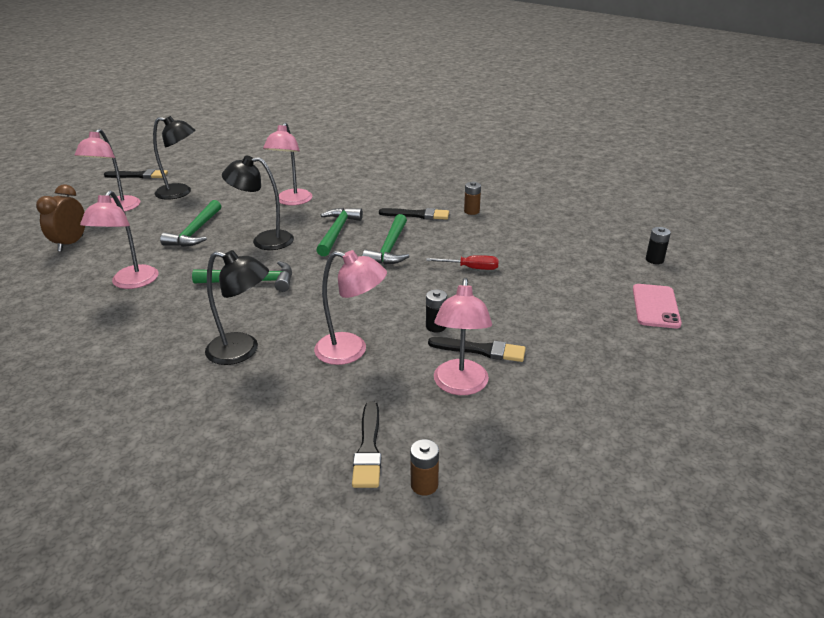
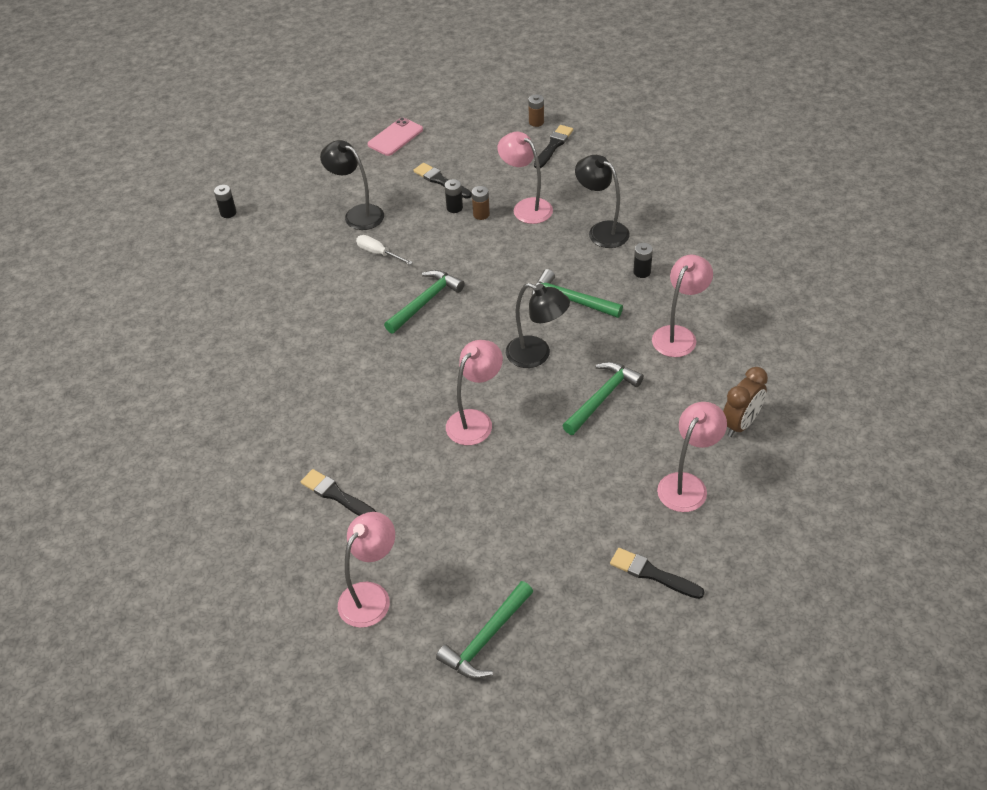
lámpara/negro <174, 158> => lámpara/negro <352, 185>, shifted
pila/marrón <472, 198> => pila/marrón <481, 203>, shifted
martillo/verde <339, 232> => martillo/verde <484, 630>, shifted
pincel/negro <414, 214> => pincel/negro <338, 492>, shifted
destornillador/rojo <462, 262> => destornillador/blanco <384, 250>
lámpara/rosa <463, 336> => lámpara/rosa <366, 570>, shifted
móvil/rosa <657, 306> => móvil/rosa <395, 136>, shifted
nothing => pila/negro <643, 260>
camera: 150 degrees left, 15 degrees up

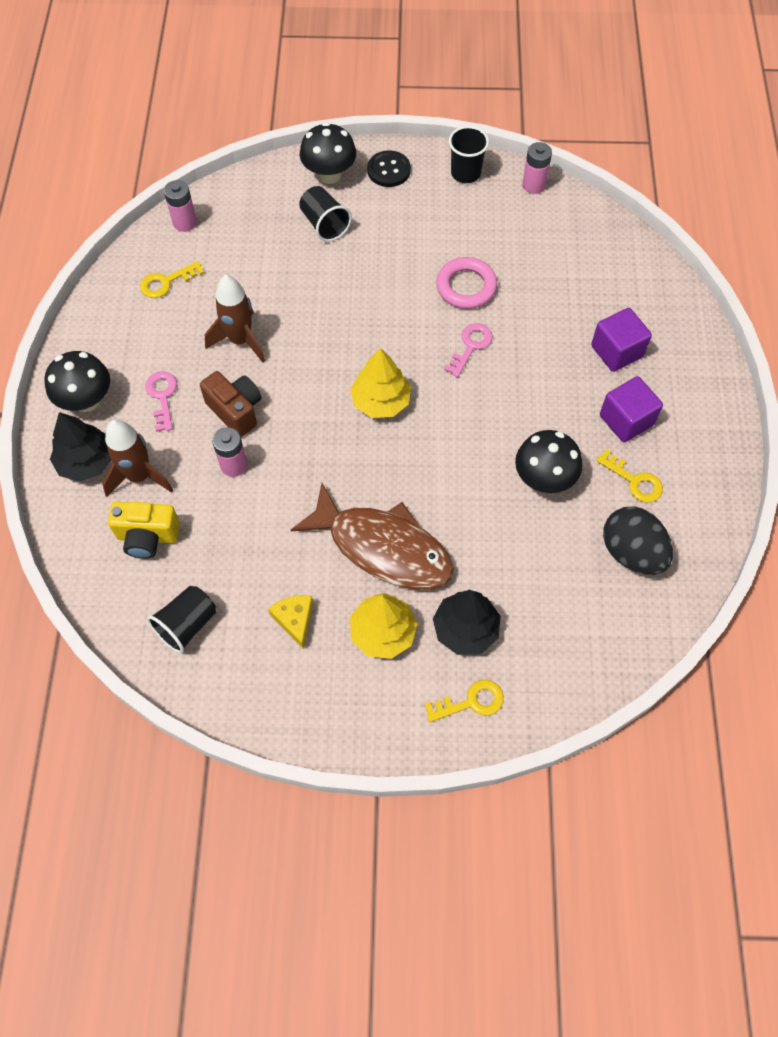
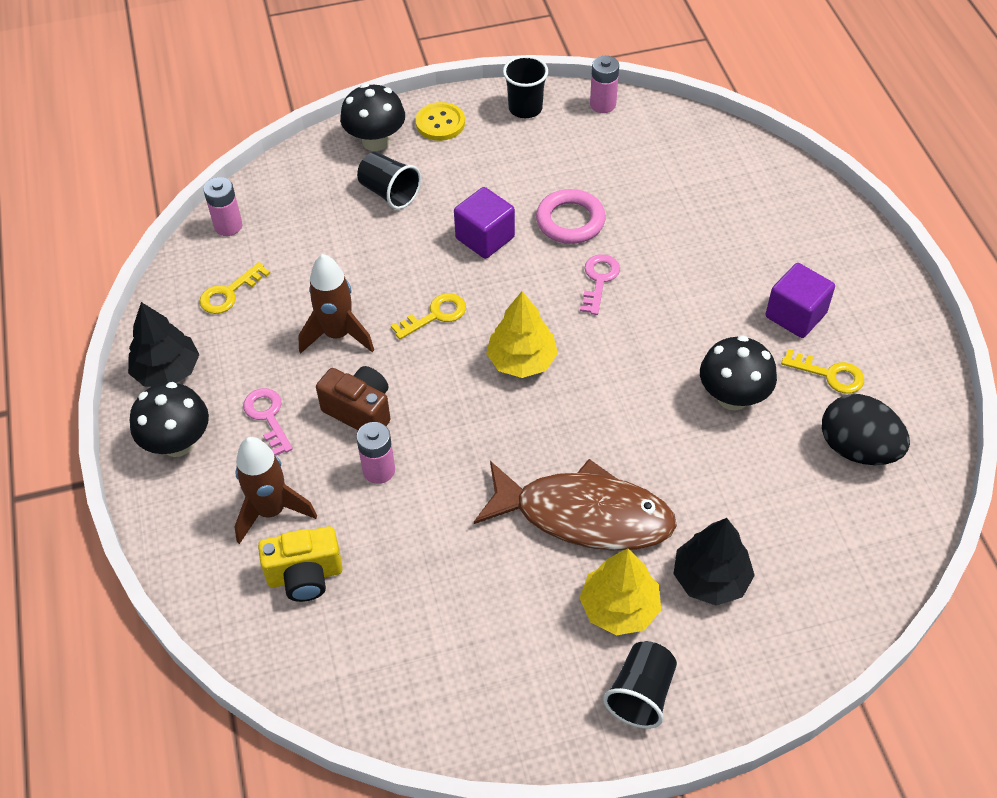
botón/negro <389, 168> => botón/amarillo <440, 121>
cubo/morado <621, 340> => cubo/morado <484, 223>, shifted
árbol/negro <80, 447> => árbol/negro <164, 344>, shifted
vaso/negro <181, 619> => vaso/negro <640, 685>, shifted
queso/amarillo <290, 622> => nothing
llave/amarillo <464, 701> => llave/amarillo <428, 316>, shifted
camera: 15 degrees left, 10 degrees down

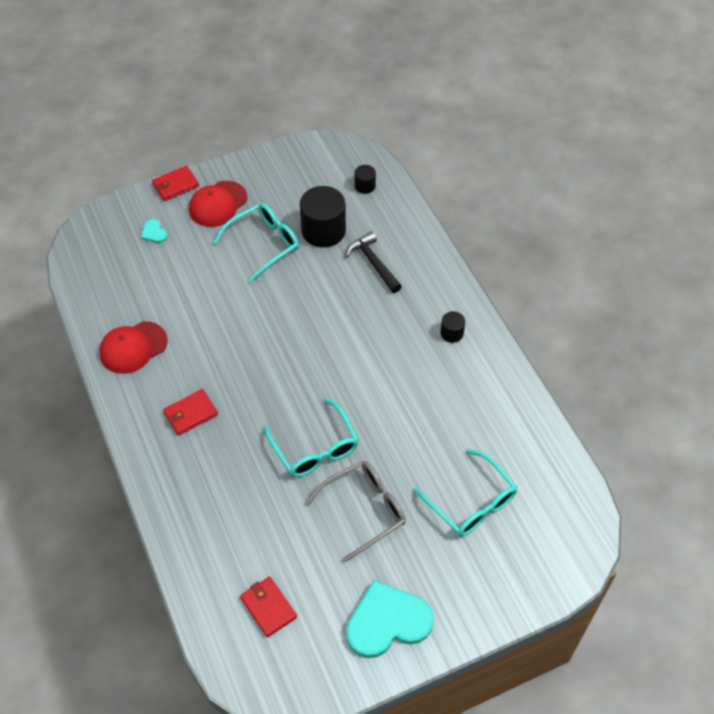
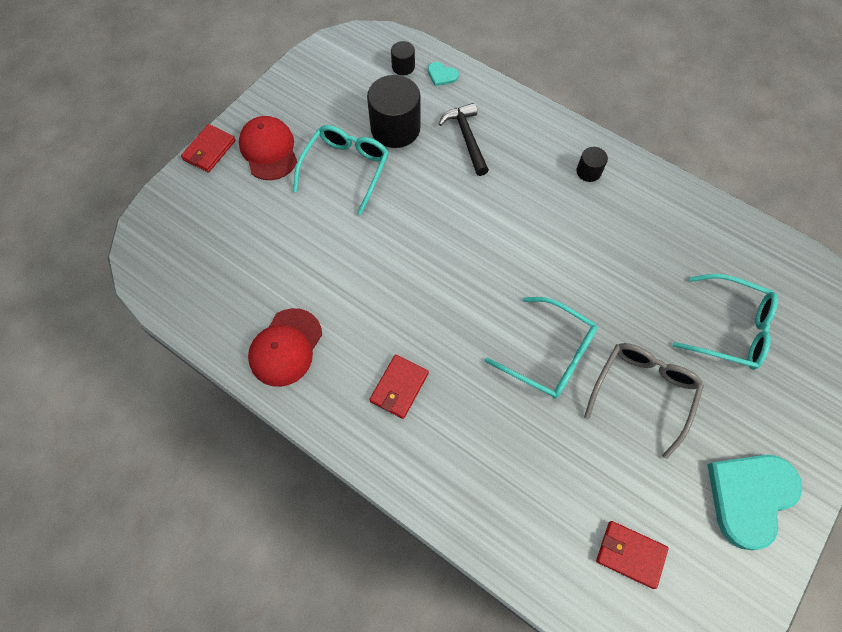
gorra/rojo <218, 204> => gorra/rojo <268, 148>, 150 degrees clockwise
corazón/turquesa <154, 231> => corazón/turquesa <443, 74>, shifted
martillo/negro <374, 262> => martillo/negro <464, 139>, 45 degrees clockwise
camera: 30 degrees left, 10 degrees up

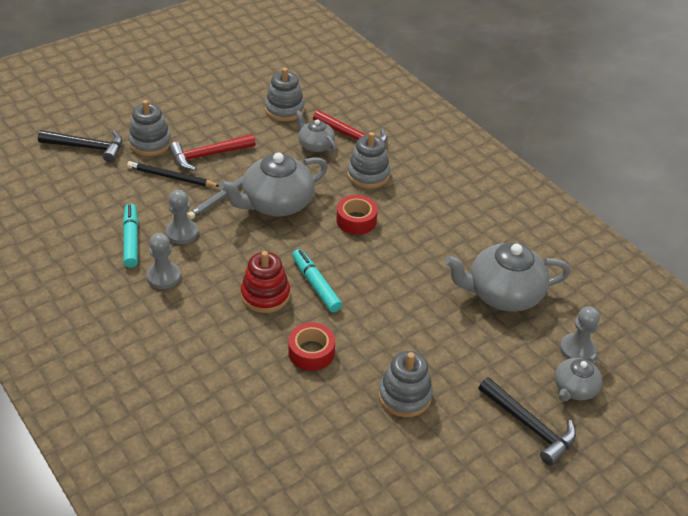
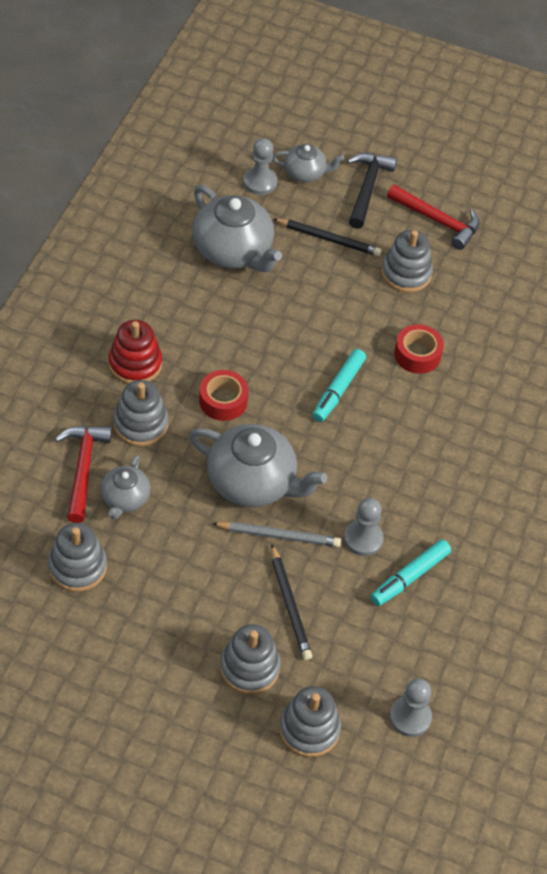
martillo/negro <80, 146> => juguete apilable/gris <310, 721>
martillo/rojo <212, 152> => martillo/rojo <433, 217>, shifted
peón/gris <164, 261> => peón/gris <411, 707>, shifted
juguete apilable/rojo <265, 282> => juguete apilable/rojo <135, 352>, shifted
nothing => lápiz/negro <327, 237>
camera: 125 degrees left, 10 degrees up

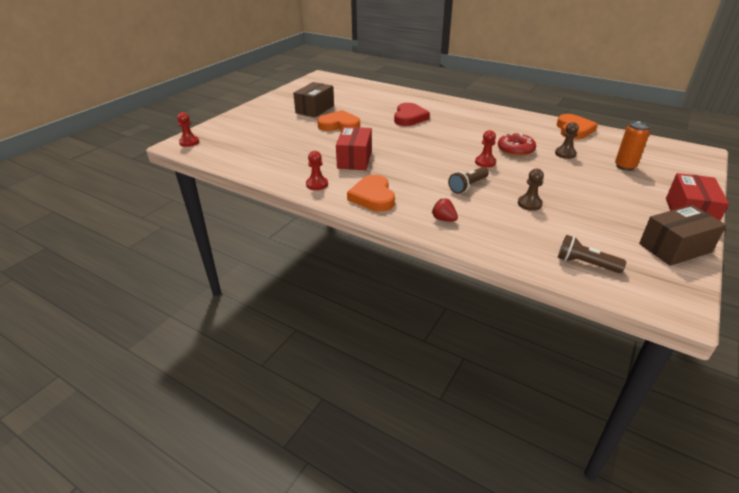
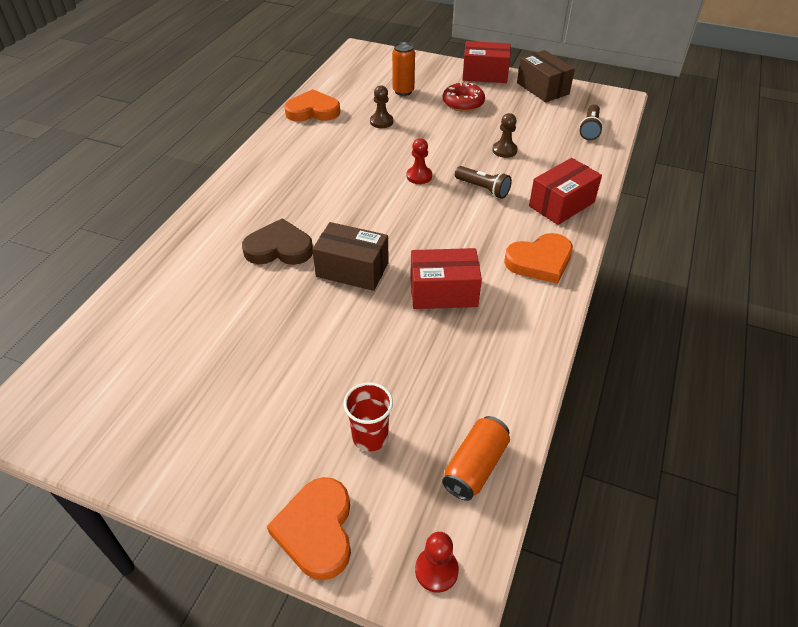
caja/marrón <313, 99> => caja/marrón <350, 256>, shifted
corazón/rojo <412, 114> => corazón/marrón <277, 241>
corazón/naranja <338, 120> => corazón/naranja <309, 528>, shifted
rosquilla/rojo <517, 144> => rosquilla/rojo <464, 97>, shifted
peón/rojo <317, 170> => nothing
fresa/rojo <445, 210> => caja/rojo <565, 191>
nothing => vaso/rojo <368, 417>
nothing => lata/naranja <476, 458>
camera: 100 degrees left, 10 degrees up

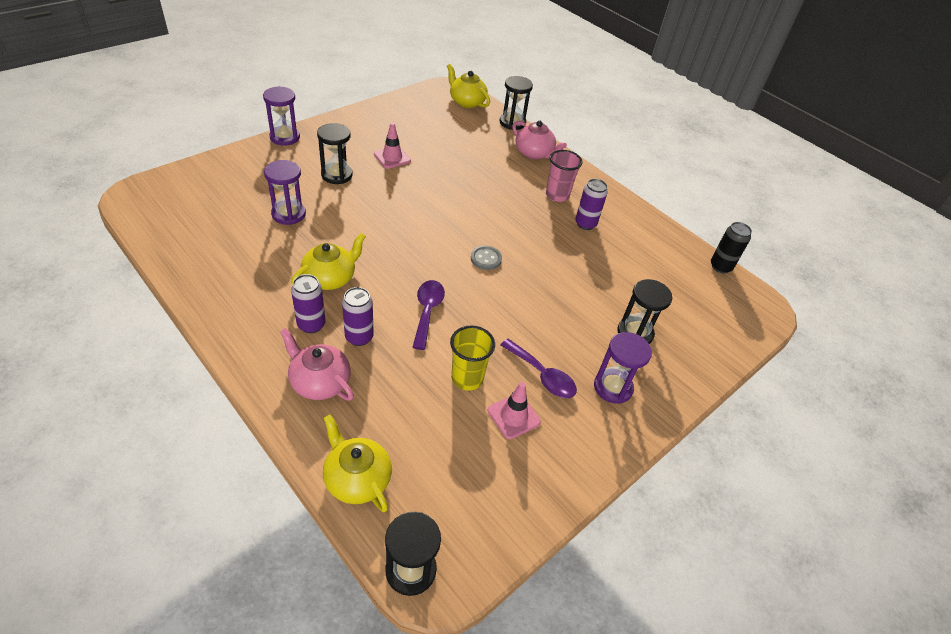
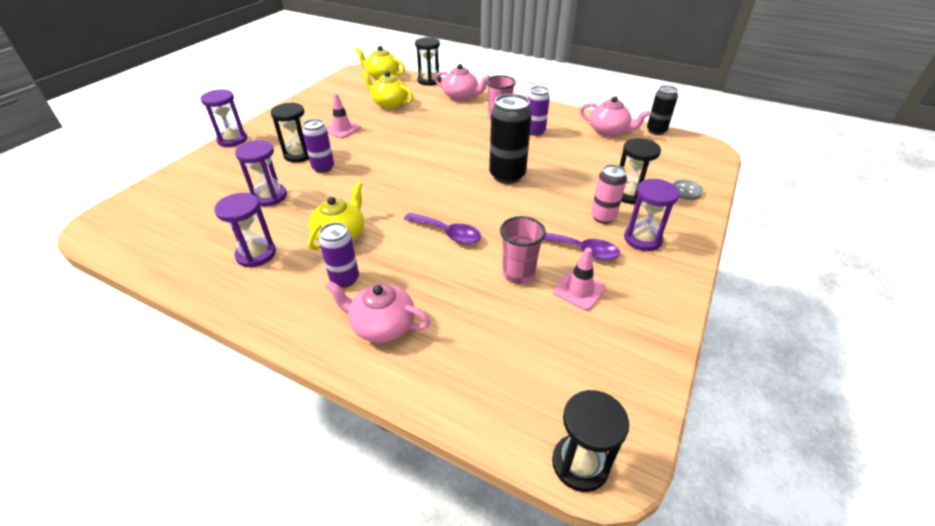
botón/gris <486, 258> => botón/gris <687, 189>, shifted
cuchara/morado <428, 315> => cuchara/morado <442, 228>, 135 degrees clockwise
lata/morado <358, 316> => lata/morado <318, 146>, shifted
vaso/amarillo <472, 358> => vaso/rosa <523, 250>
tetera/amarillo <357, 463> => tetera/amarillo <387, 90>, shifted
nothing => lata/negro <510, 139>
nothing => tetera/rosa <615, 116>
nothing => lata/rosa <609, 194>
nothing => reloj de arena/morado <245, 230>
camera: 15 degrees left, 5 degrees down

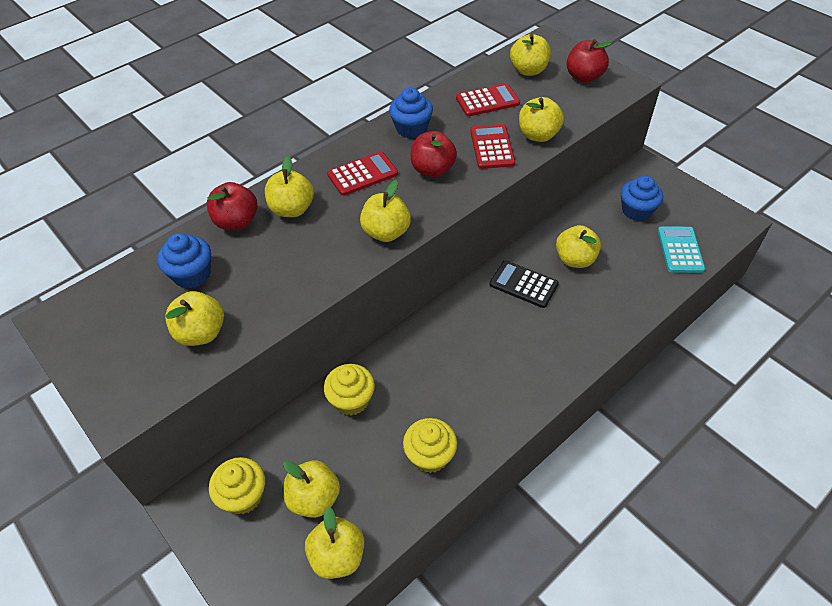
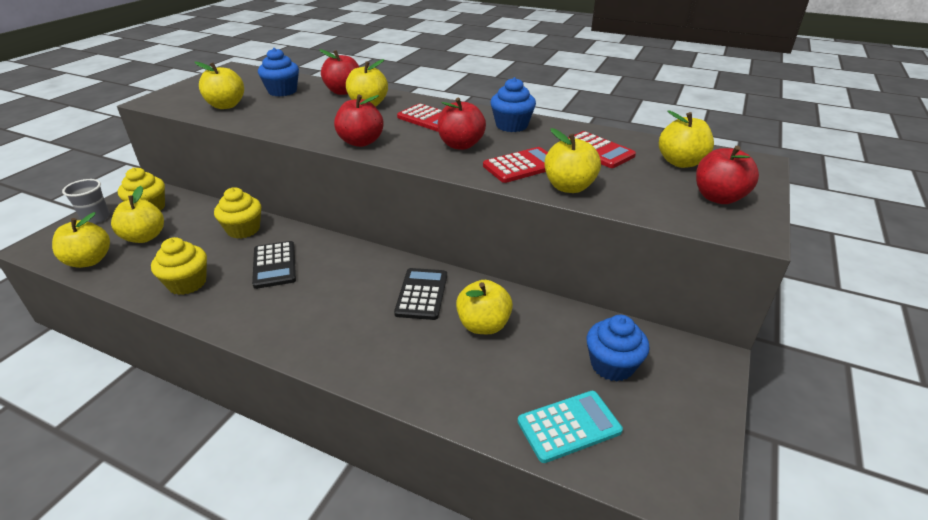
manzana/amarillo <385, 211> => manzana/rojo <358, 120>
nothing => vaso/gris <86, 201>
nothing => calculadora/negro <274, 265>
camera: 65 degrees right, 15 degrees down

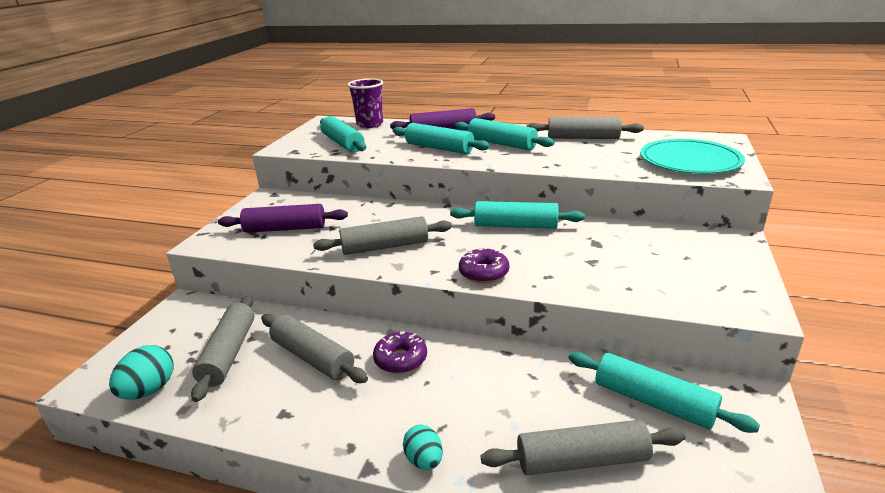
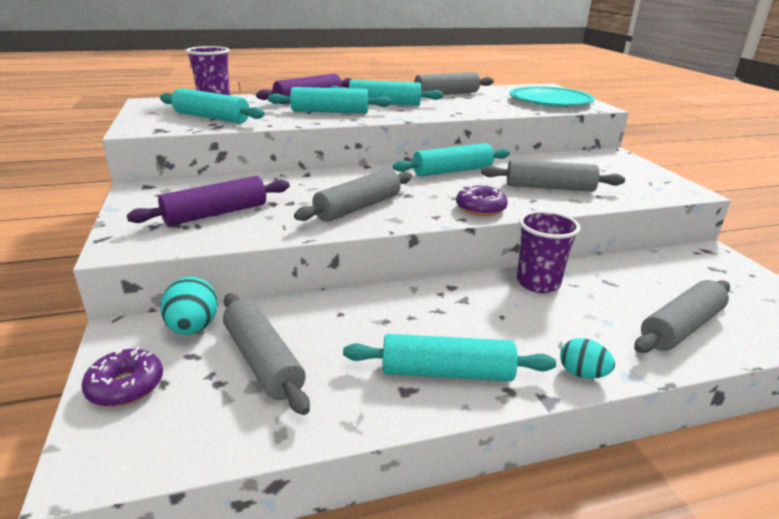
rodillo/gris <314, 348> => rodillo/gris <553, 175>, shifted
rosquilla/morado <400, 352> => rosquilla/morado <122, 377>, shifted
huevo/turquesa <141, 372> => huevo/turquesa <189, 306>, shifted
rodillo/turquesa <664, 392> => rodillo/turquesa <449, 357>, shifted
nothing => vaso/morado <549, 252>
camera: 35 degrees left, 0 degrees up

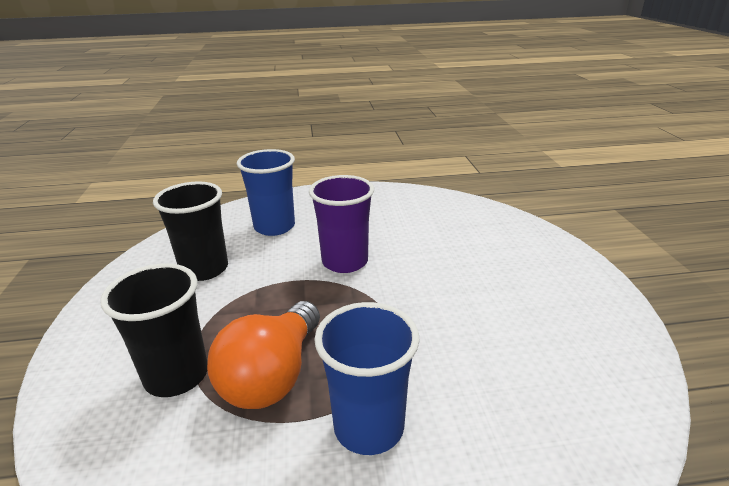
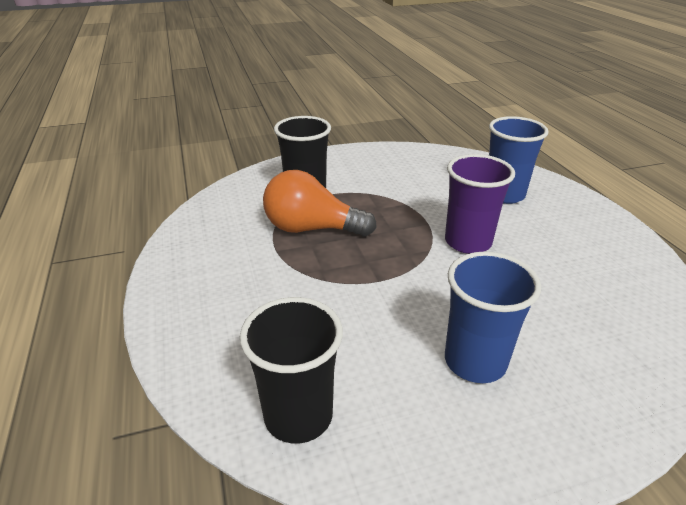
vaso/negro <190, 231> => vaso/negro <291, 370>, shifted
vaso/azul <367, 378> => vaso/azul <493, 317>, shifted
camera: 80 degrees right, 5 degrees up

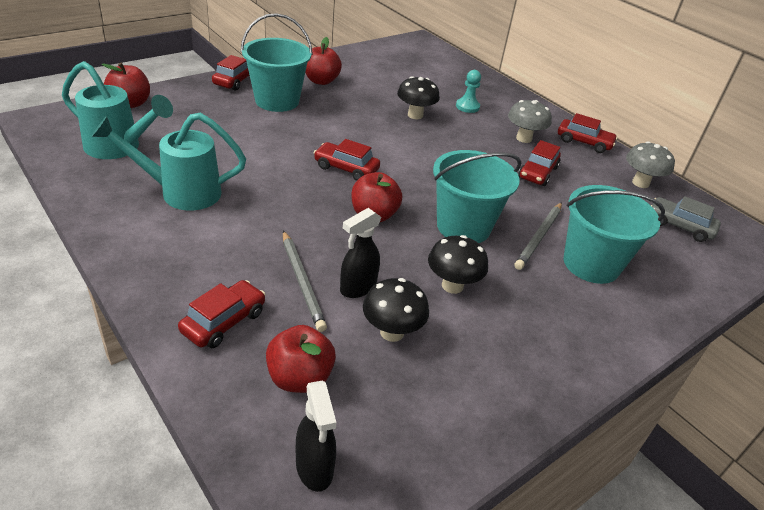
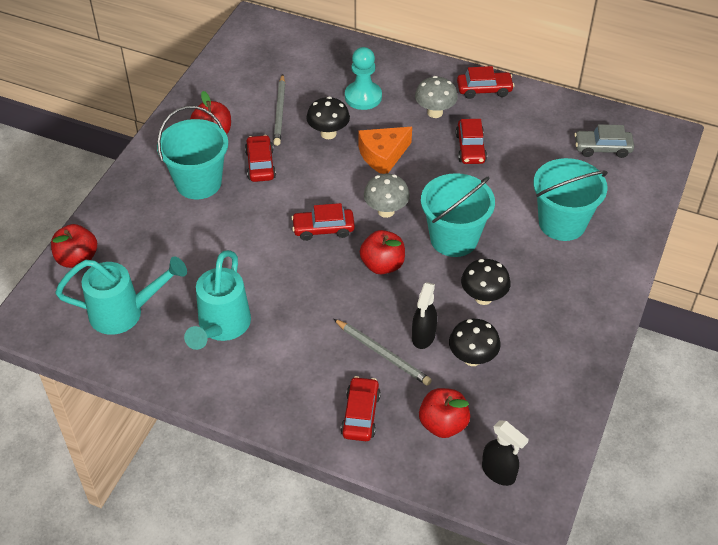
coche/rojo <231, 73> => coche/rojo <260, 158>, shifted
peón/turquesa <468, 91> => peón/turquesa <363, 78>, x1.50
regadera/turquesa <168, 162> => regadera/turquesa <217, 300>, 45 degrees counterclockwise
seta/gris <650, 164> => seta/gris <387, 195>, shifted
lápiz/gris <538, 236> => lápiz/gris <279, 110>, shifted
nothing => queso/naranja <385, 150>
camera: 25 degrees left, 10 degrees up

